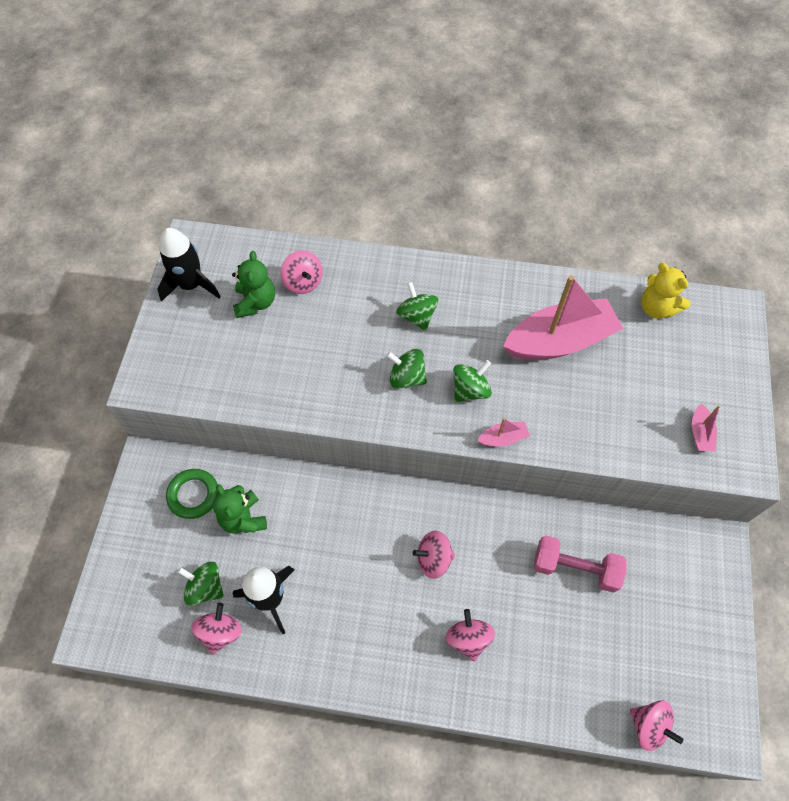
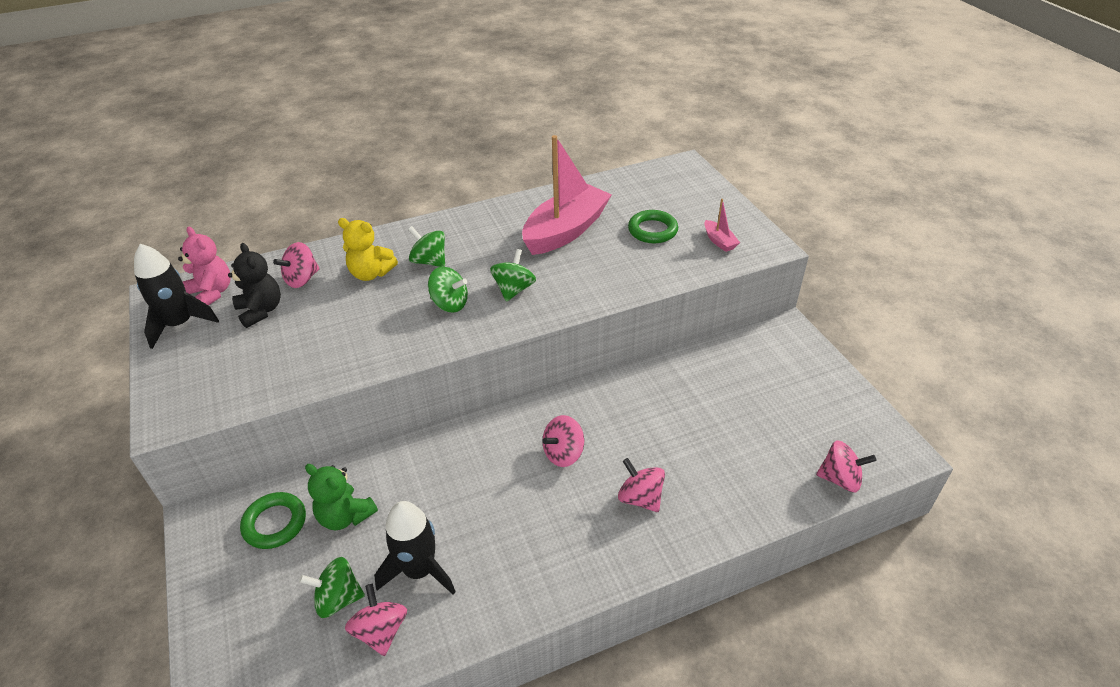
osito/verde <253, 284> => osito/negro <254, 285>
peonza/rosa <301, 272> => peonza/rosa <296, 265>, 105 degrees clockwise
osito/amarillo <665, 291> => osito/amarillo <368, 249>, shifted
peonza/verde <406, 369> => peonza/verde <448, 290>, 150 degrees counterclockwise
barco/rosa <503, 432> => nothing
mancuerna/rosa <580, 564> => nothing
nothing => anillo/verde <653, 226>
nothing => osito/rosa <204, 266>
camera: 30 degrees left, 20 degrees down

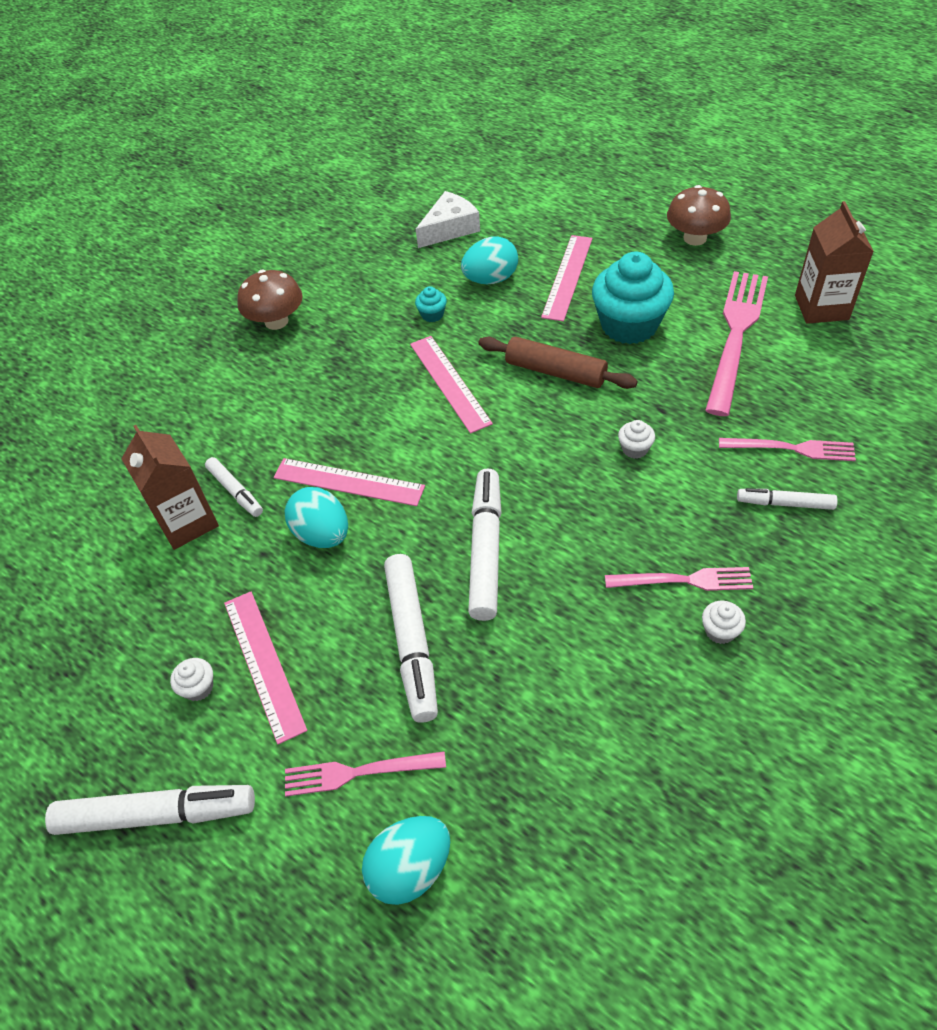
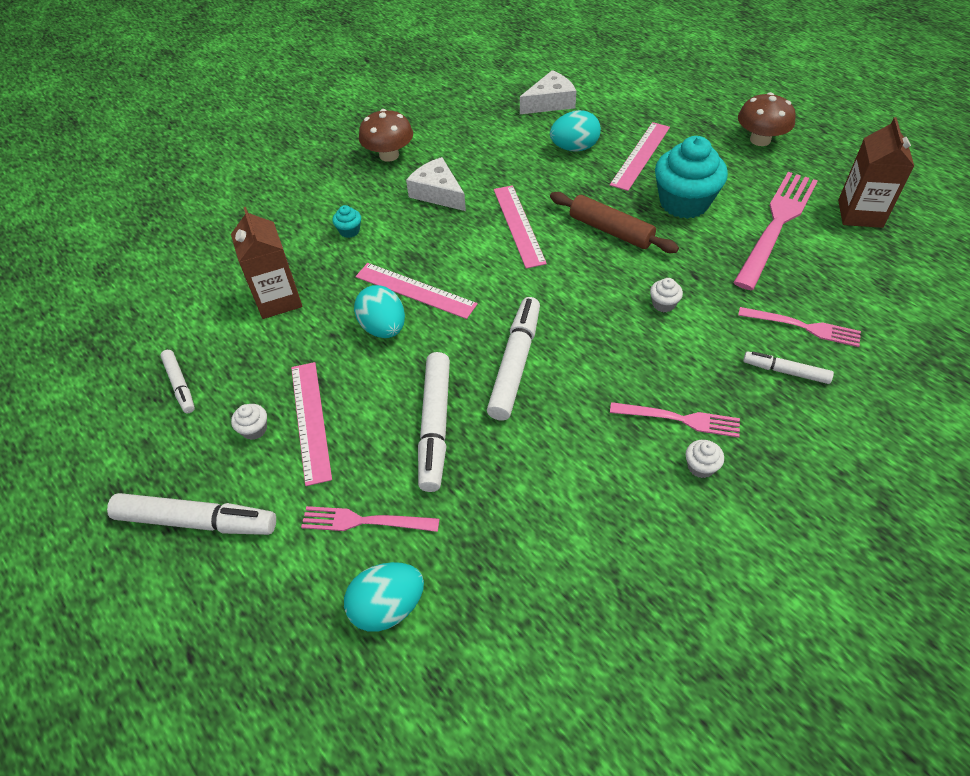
magdalena/turquesa <431, 304> => magdalena/turquesa <346, 221>, shifted
rotulador/blanco <234, 487> => rotulador/blanco <177, 381>, shifted
nothing => queso/blanco <436, 184>
camera: 10 degrees right, 0 degrees up

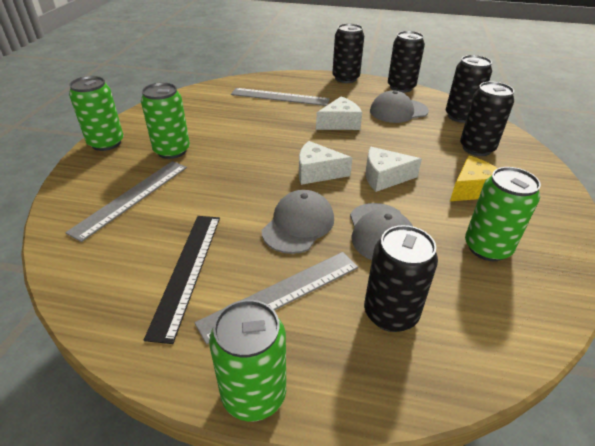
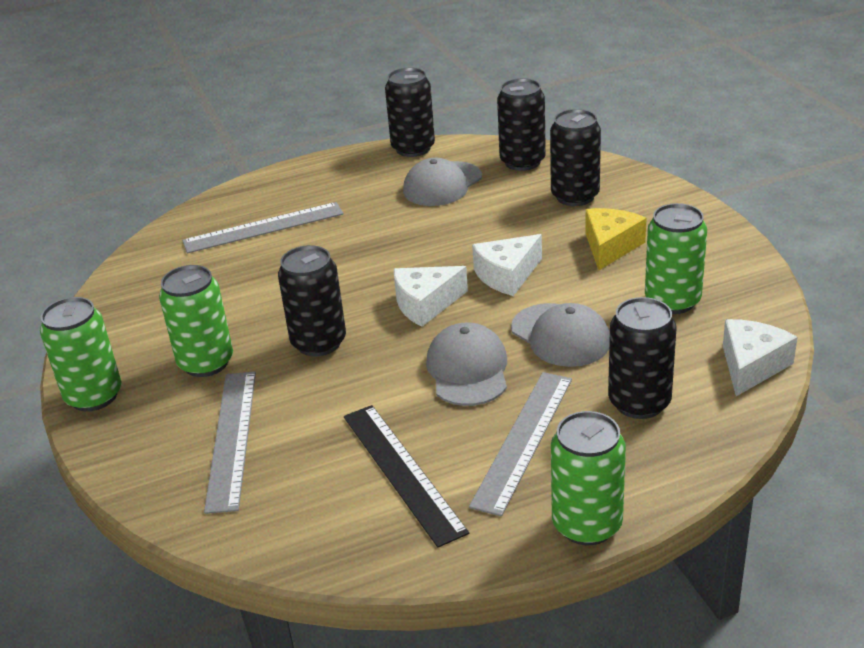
lata/negro <348, 53> => lata/negro <312, 301>, shifted
queso/blanco <339, 113> => queso/blanco <760, 357>, shifted
camera: 30 degrees left, 5 degrees down

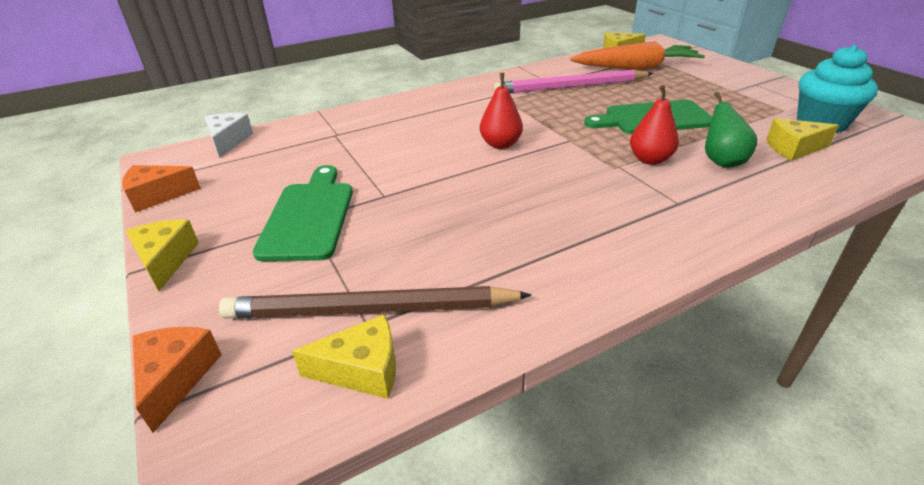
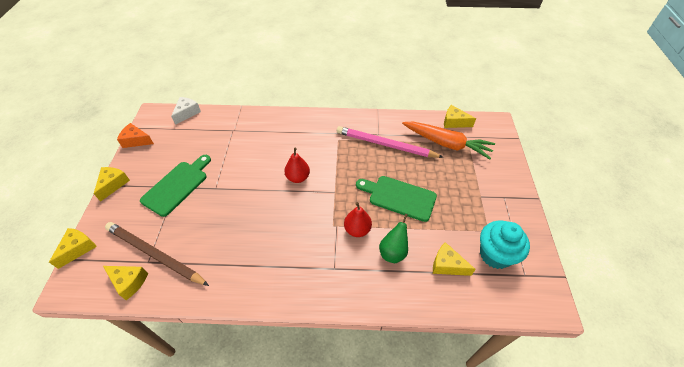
queso/naranja <177, 380> => queso/amarillo <73, 248>
camera: 30 degrees right, 15 degrees up

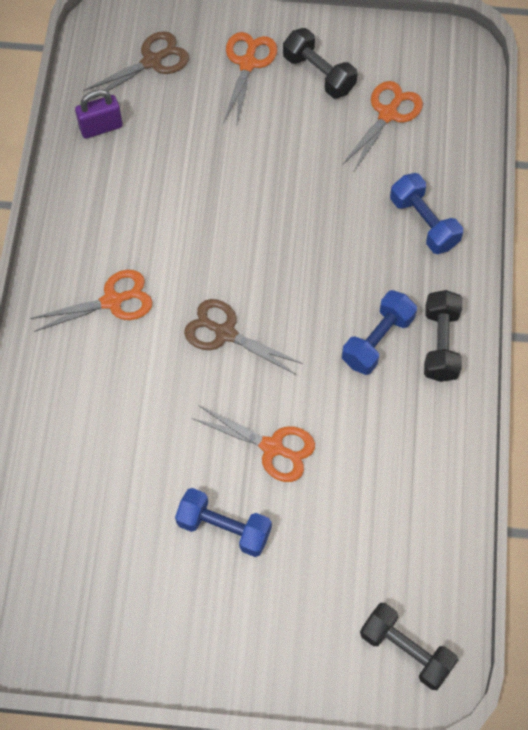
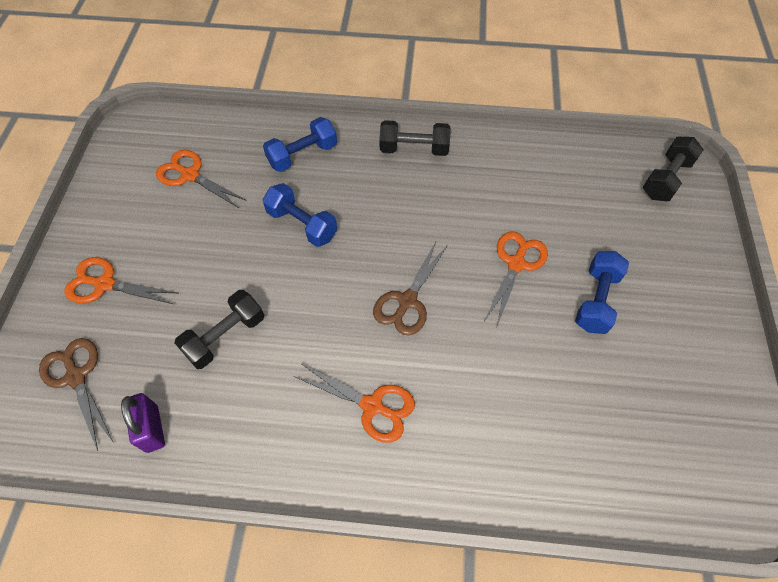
mancuerna/negro <320, 63> => mancuerna/negro <219, 329>, shifted
tijeras/naranja <91, 301> => tijeras/naranja <354, 403>, 135 degrees clockwise
mancuerna/azul <379, 332> => mancuerna/azul <299, 215>, shifted
camera: 90 degrees left, 5 degrees down

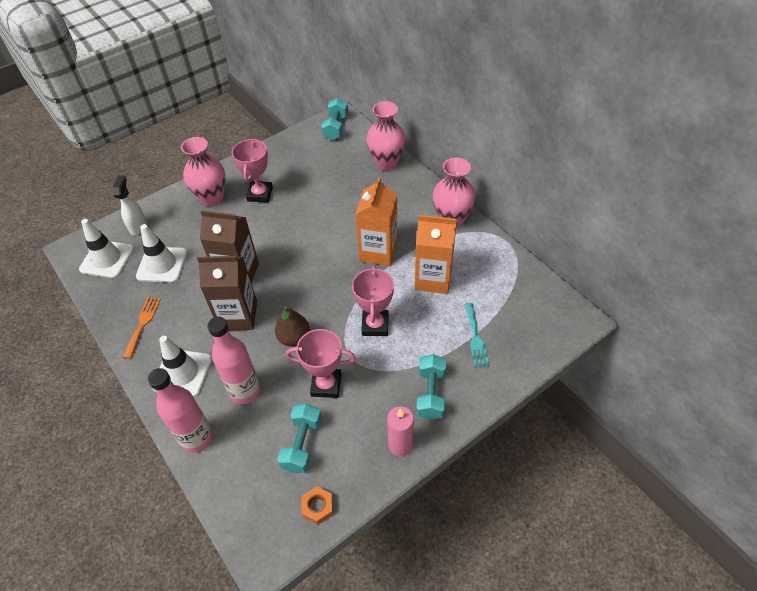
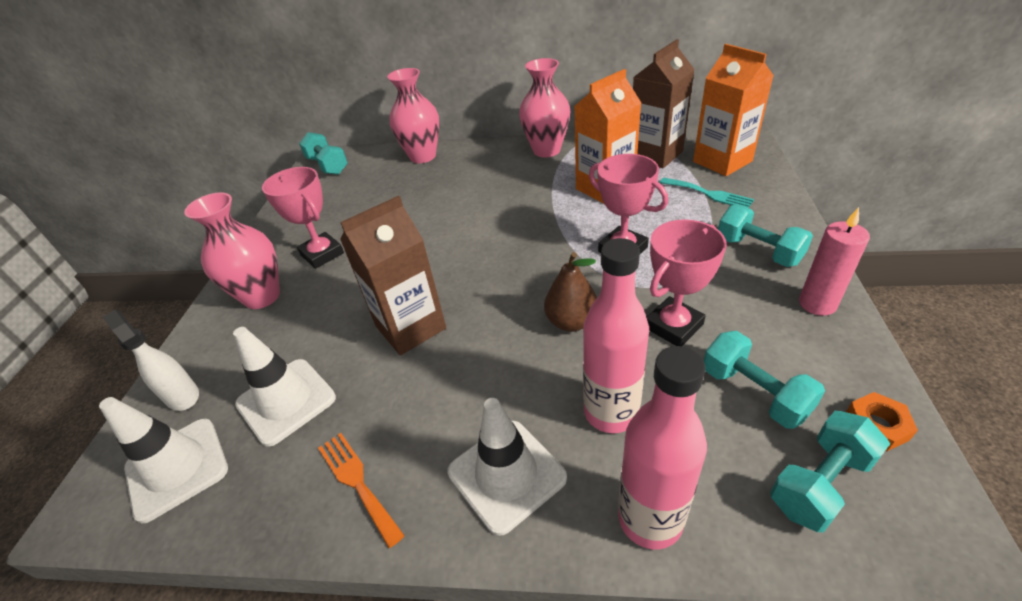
cartón de leche/naranja <376, 221> => cartón de leche/naranja <733, 110>, shifted
cartón de leche/marrón <227, 293> => cartón de leche/marrón <664, 103>, shifted
nothing => mancuerna/turquesa <830, 471>
camera: 45 degrees left, 10 degrees down

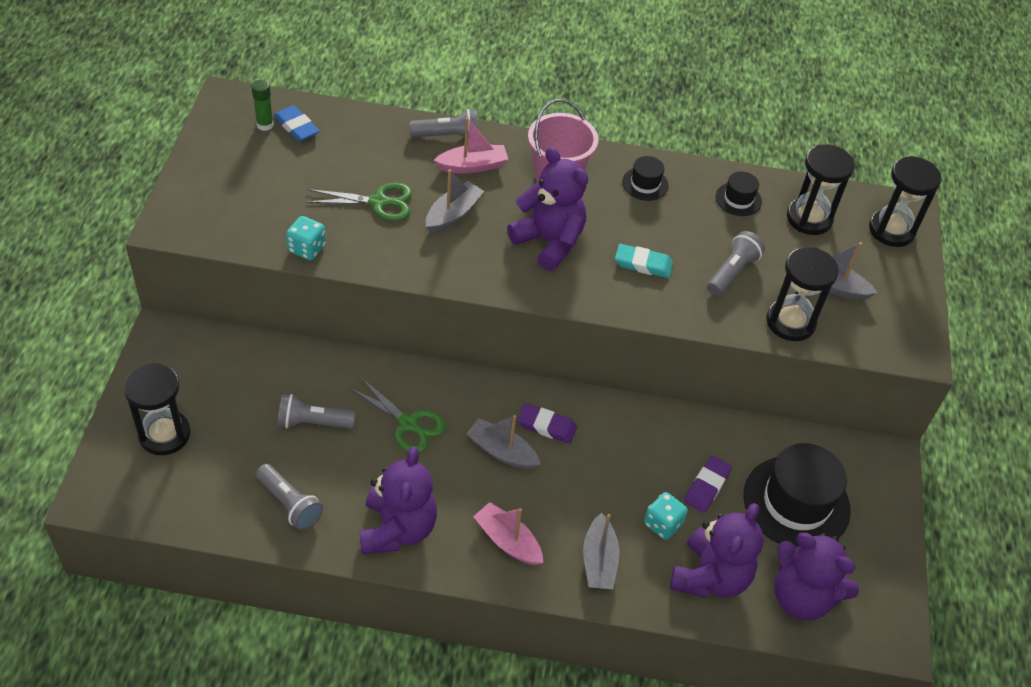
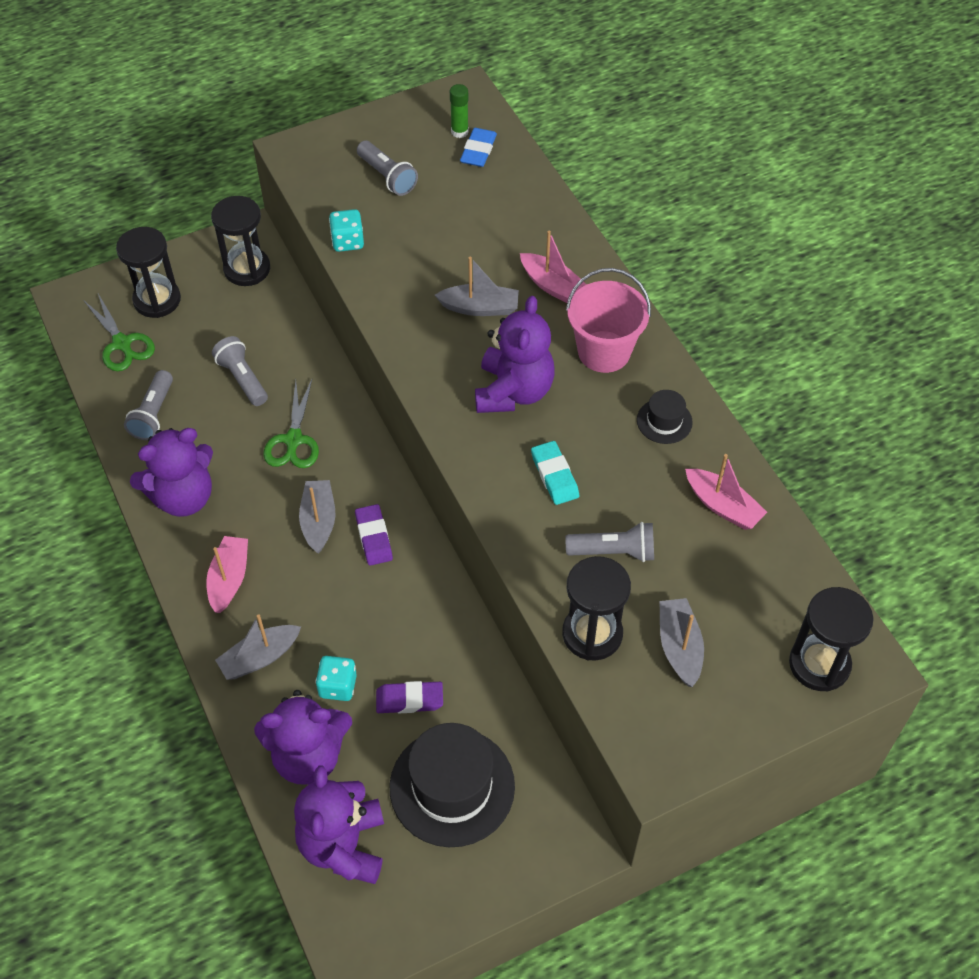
lámpara de mano/gris <444, 123> => lámpara de mano/gris <387, 168>, shifted
reloj de arena/negro <821, 189> => reloj de arena/negro <240, 241>, shifted
sombrero/negro <739, 193> => barco/rosa <726, 492>
tijeras/verde <359, 202> => tijeras/verde <119, 332>, shifted
camera: 60 degrees right, 5 degrees up

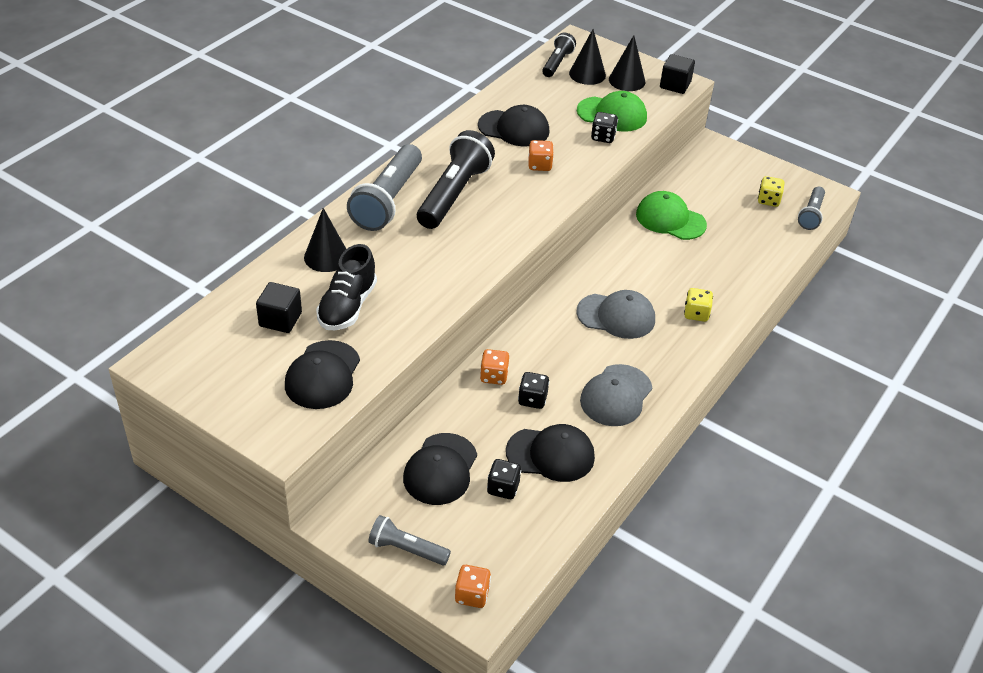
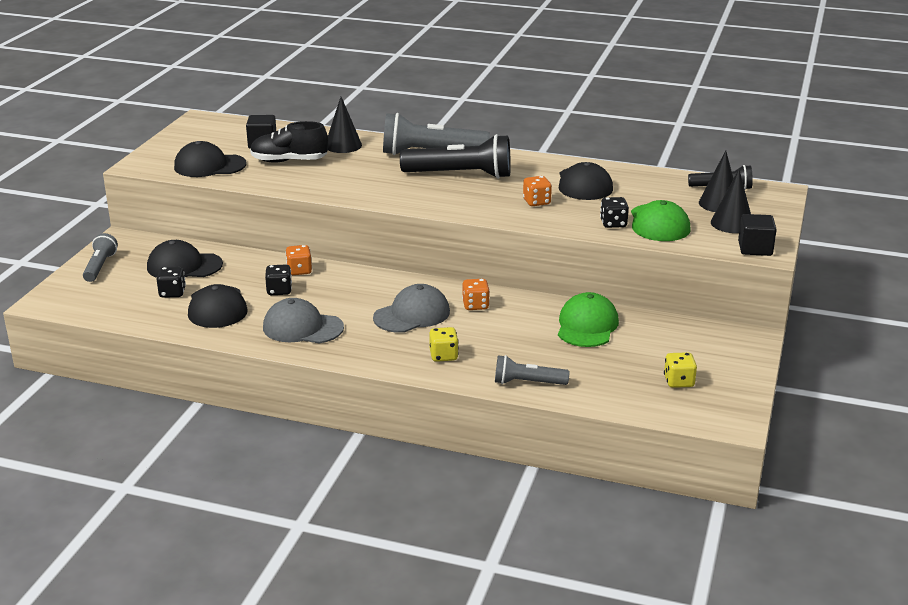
lámpara de mano/gris <811, 208> => lámpara de mano/gris <532, 370>, shifted
gorra/gris <616, 314> => gorra/gris <411, 308>, 120 degrees counterclockwise
dado/naranja <473, 586> => dado/naranja <476, 294>, shifted
camera: 75 degrees right, 15 degrees down

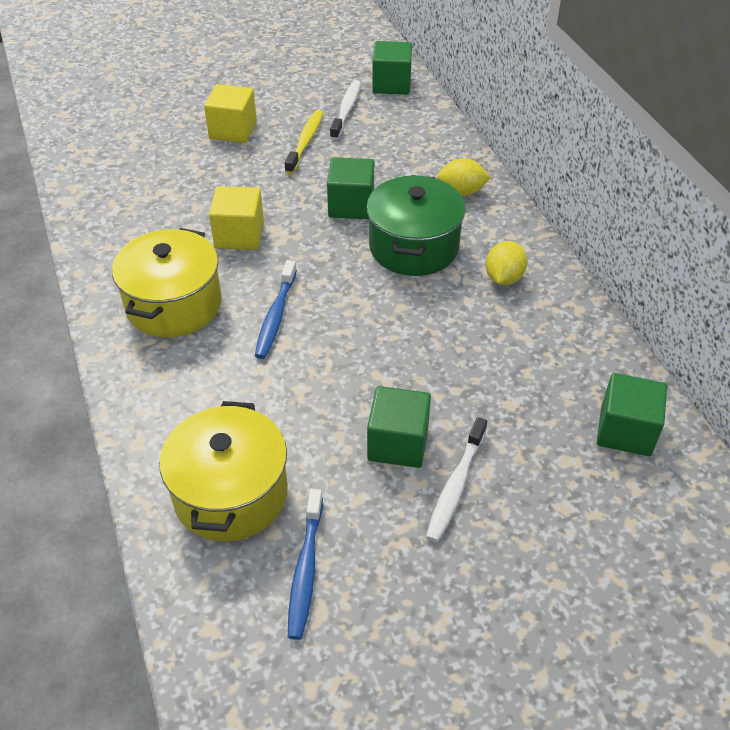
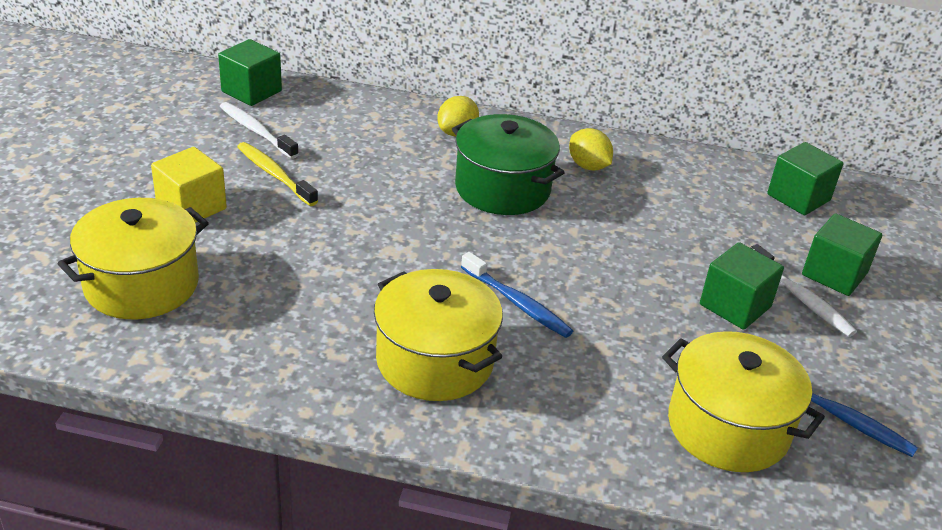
cubo/verde <350, 188> => cubo/verde <842, 254>, shifted
cubo/amarillo <236, 218> => nothing
nothing => olla/amarillo <133, 258>
camera: 60 degrees left, 10 degrees down

